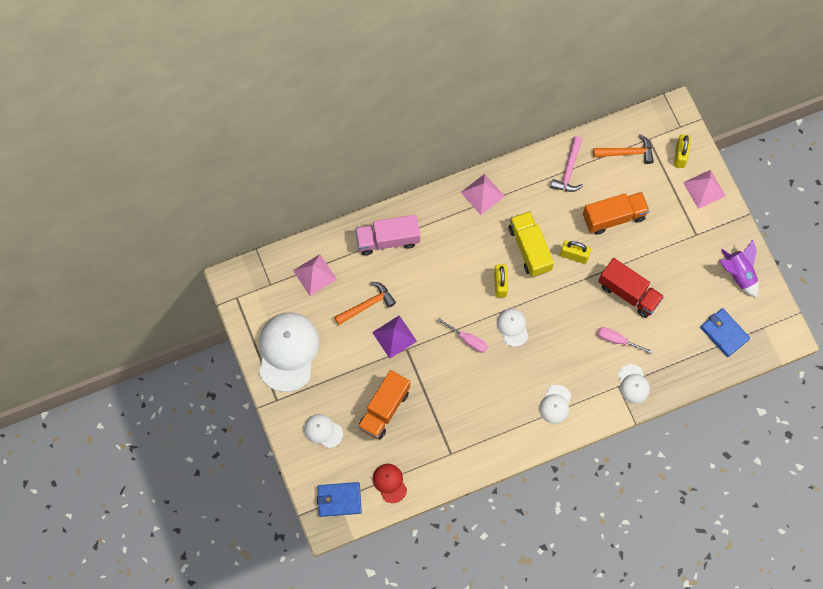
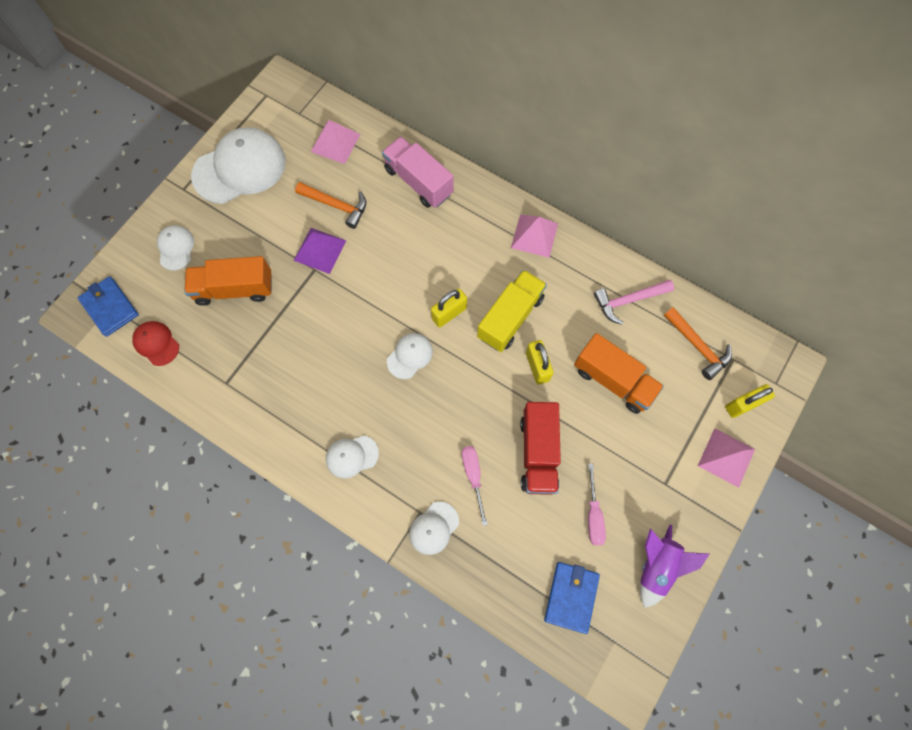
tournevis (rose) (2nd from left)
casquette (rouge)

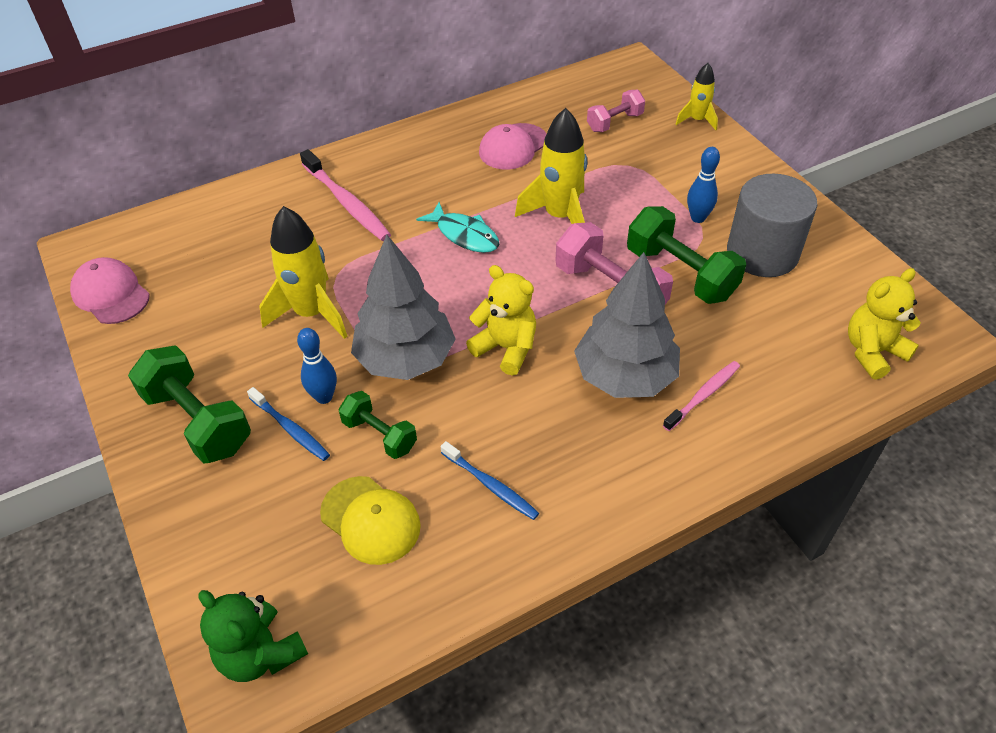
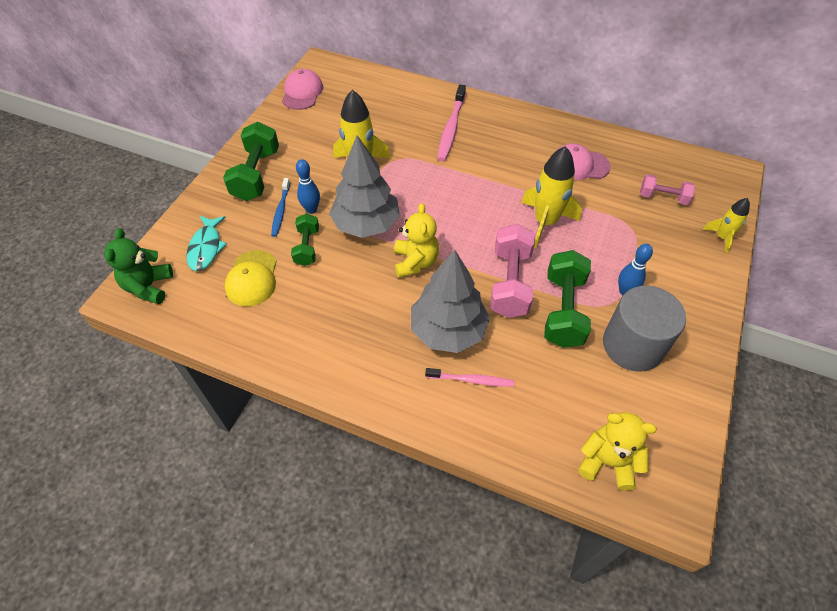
brosse à dents (bleu) (2nd from left in the first image)
poisson (turquoise)

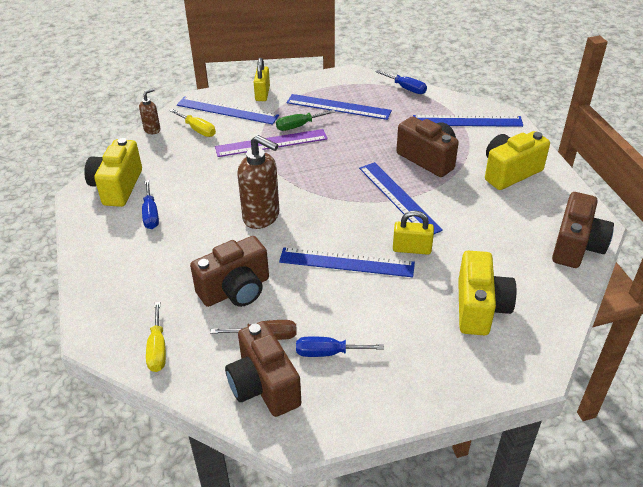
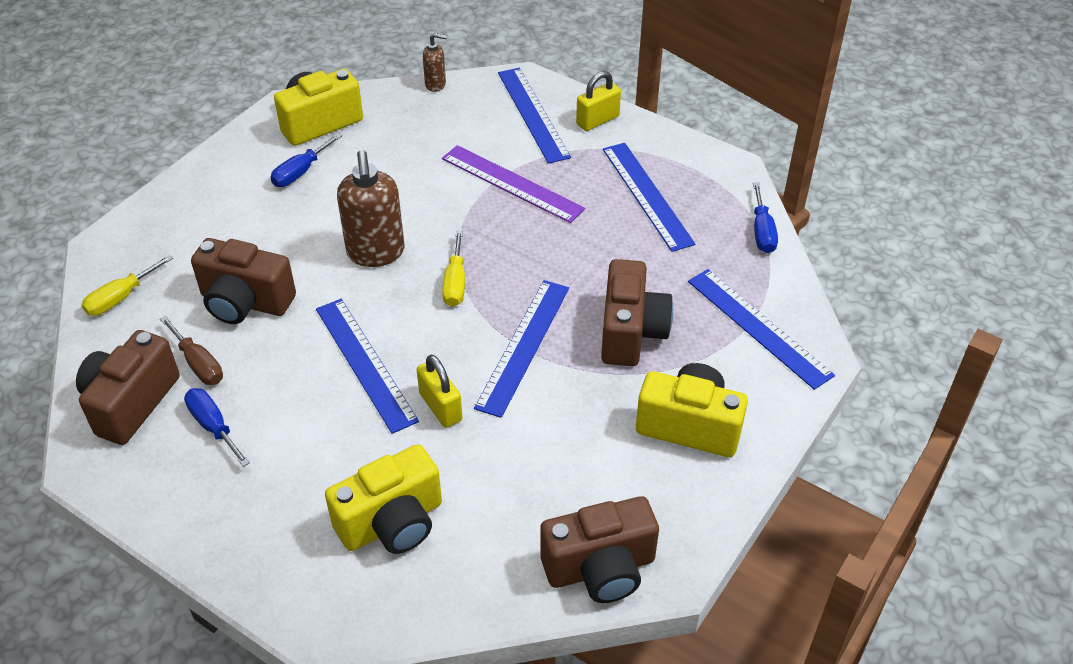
tournevis (vert)
tournevis (jaune) (2nd from left)

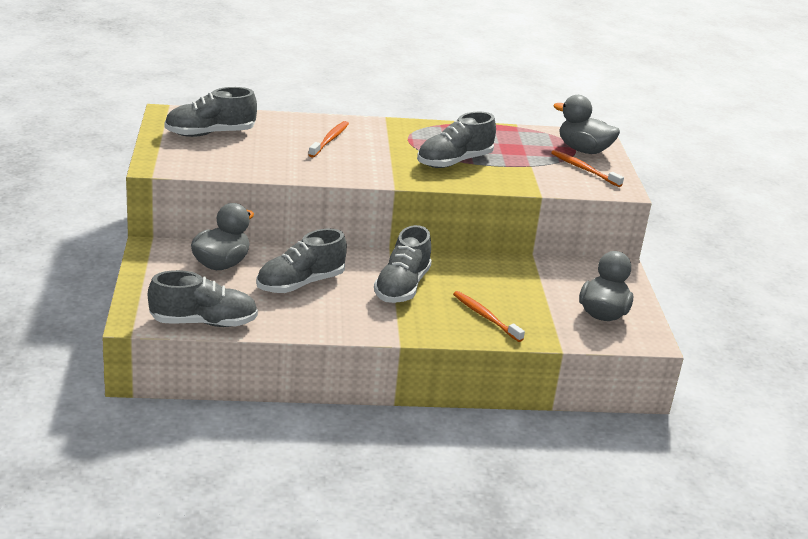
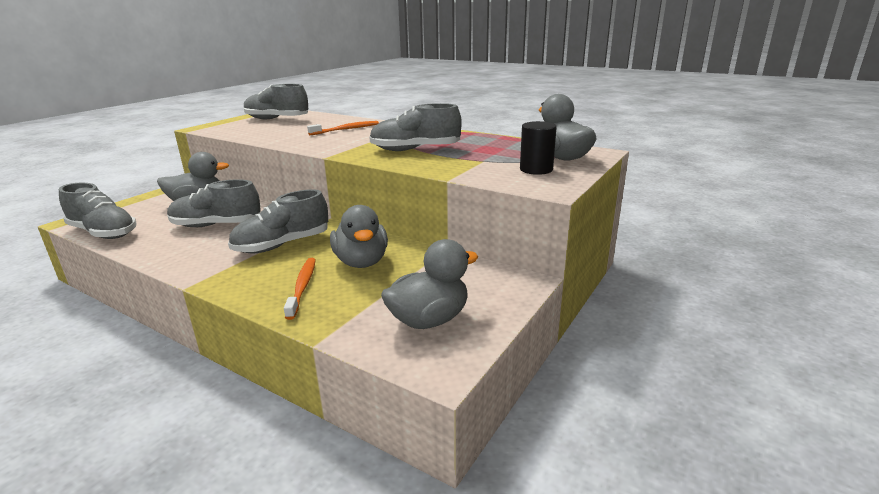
canard (gris) (2nd from left)
cylindre (noir)

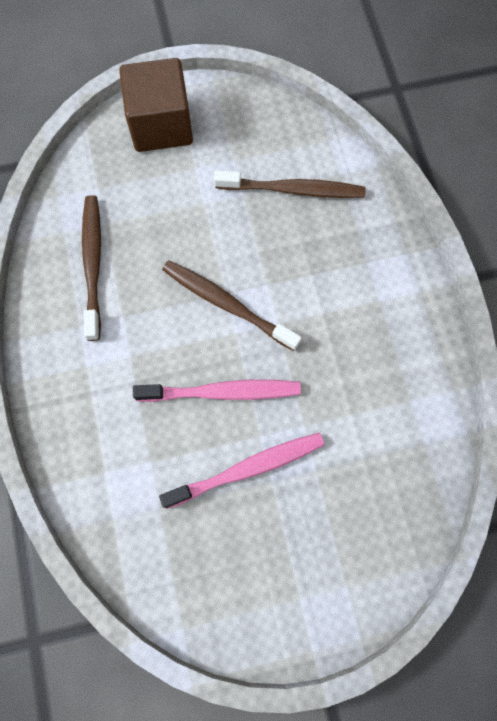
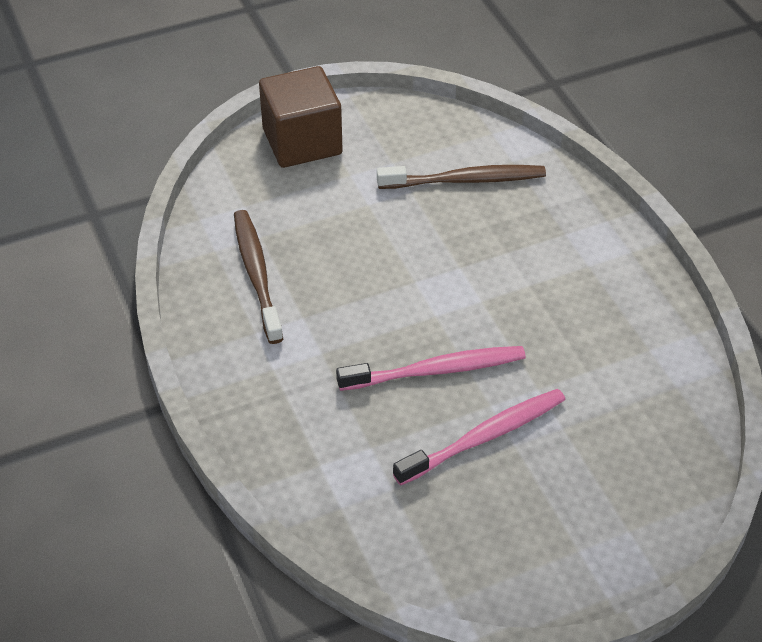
brosse à dents (marron) (2nd from left in the first image)

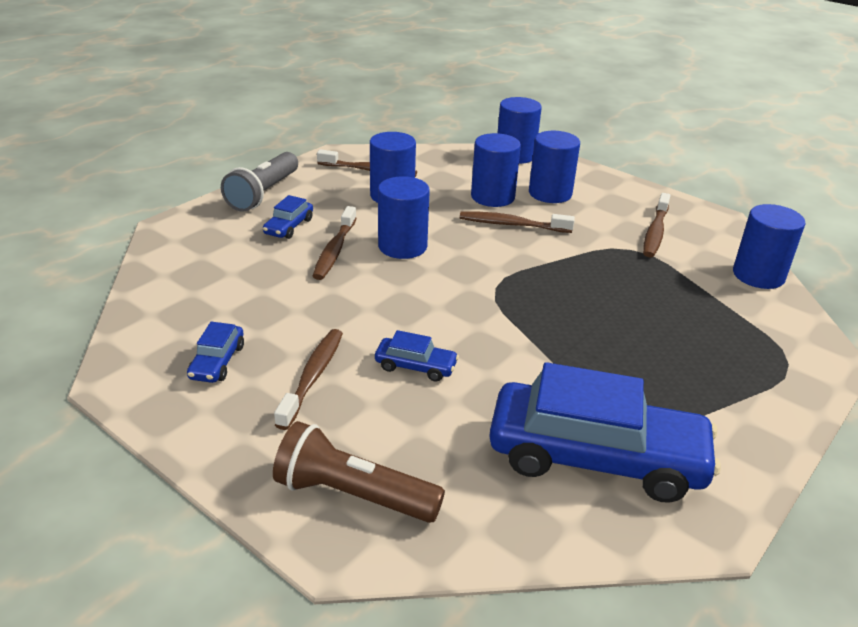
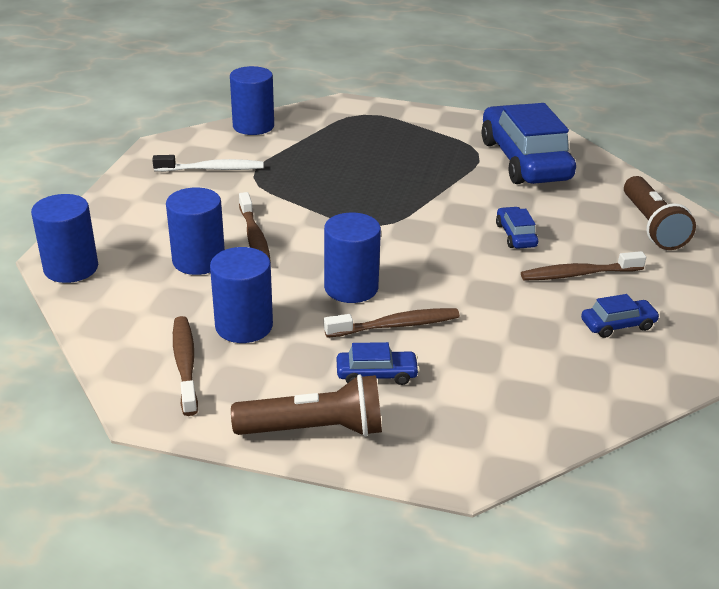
cylindre (bleu) (5th from left in the first image)
lampe de poche (marron) (1st from left)
brosse à dents (blanc)

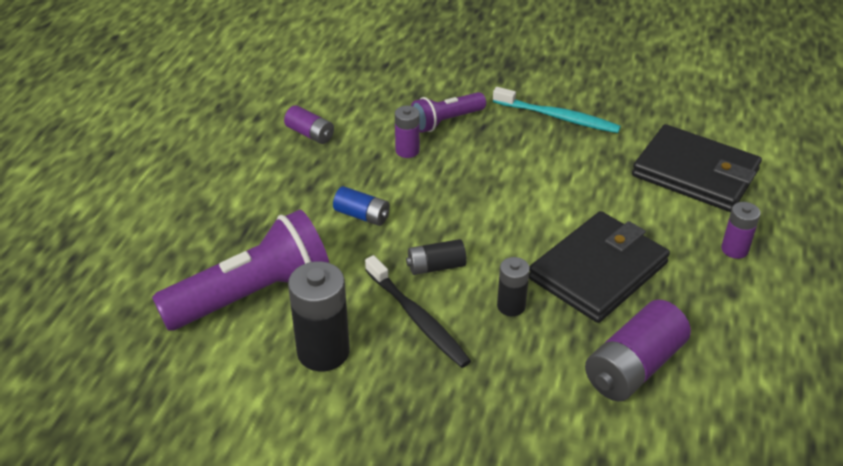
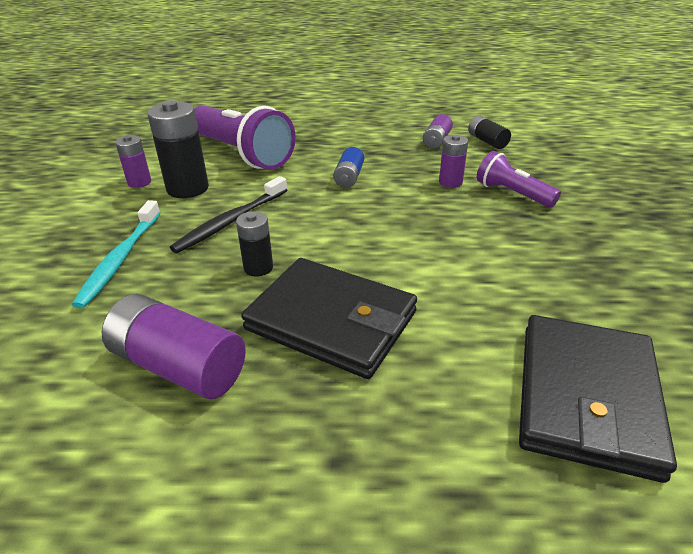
pile (noir) (3rd from left)
brosse à dents (turquoise)
pile (violet) (1st from left)

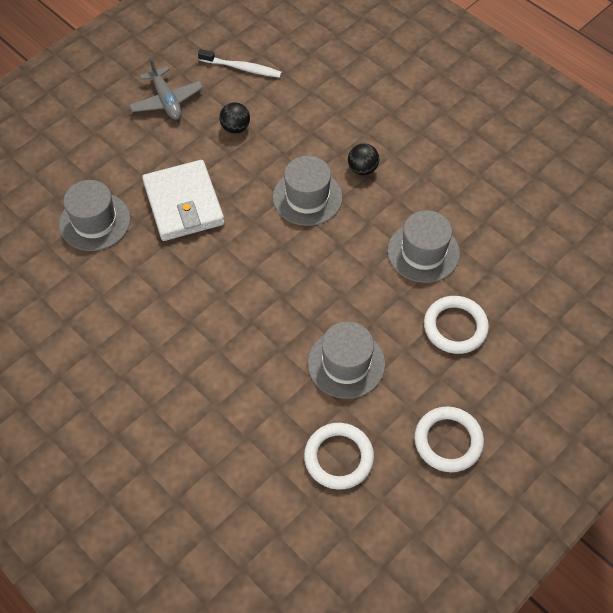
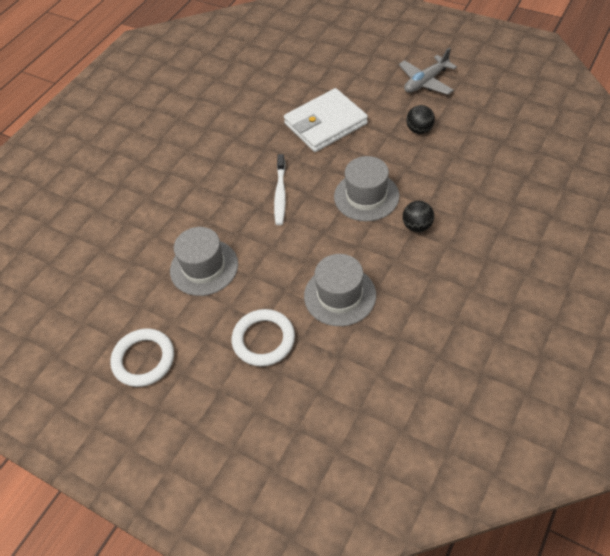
chapeau (gris) (1st from left in the first image)
anneau (blanc) (1st from left in the first image)
brosse à dents (blanc)

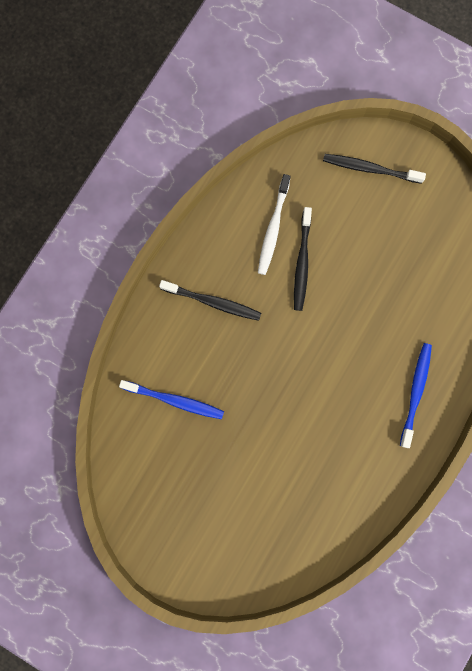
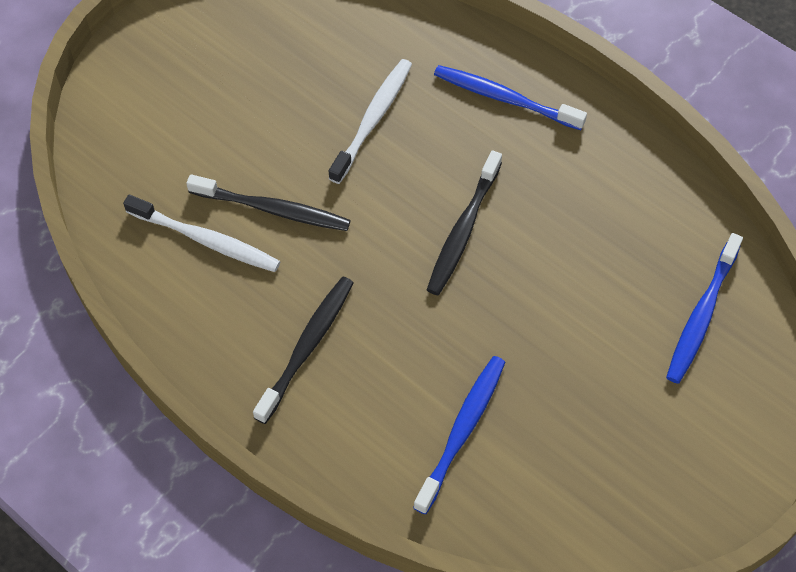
brosse à dents (blanc) (2nd from left)
brosse à dents (bleu) (3rd from left)
brosse à dents (noir) (3rd from left)

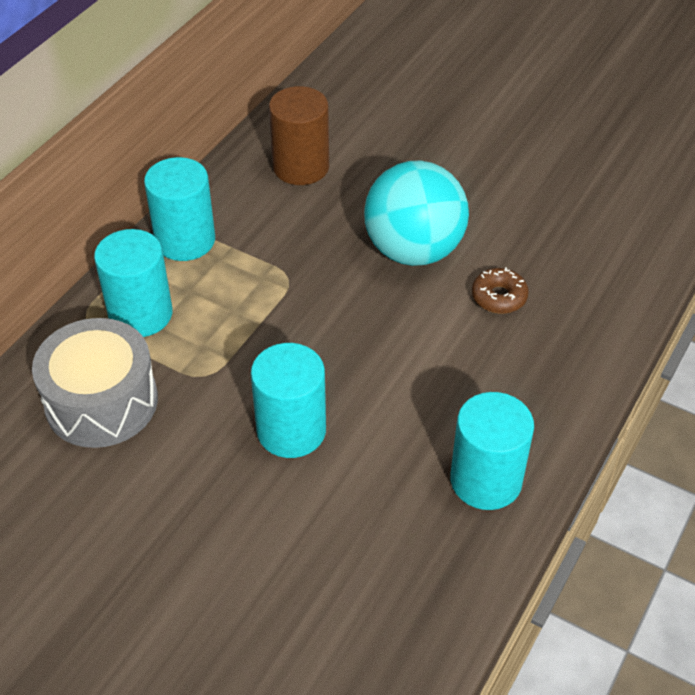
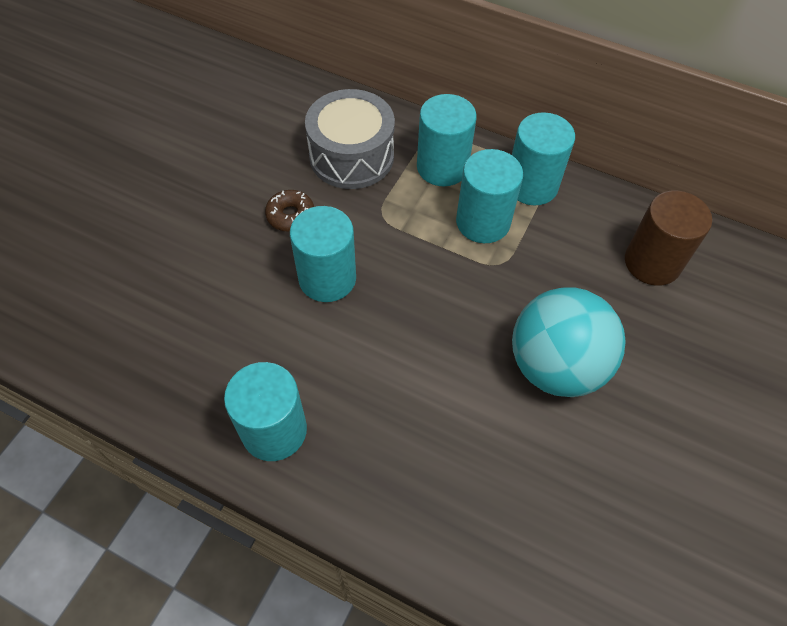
cylindre (turquoise) (4th from left)
beignet (marron)

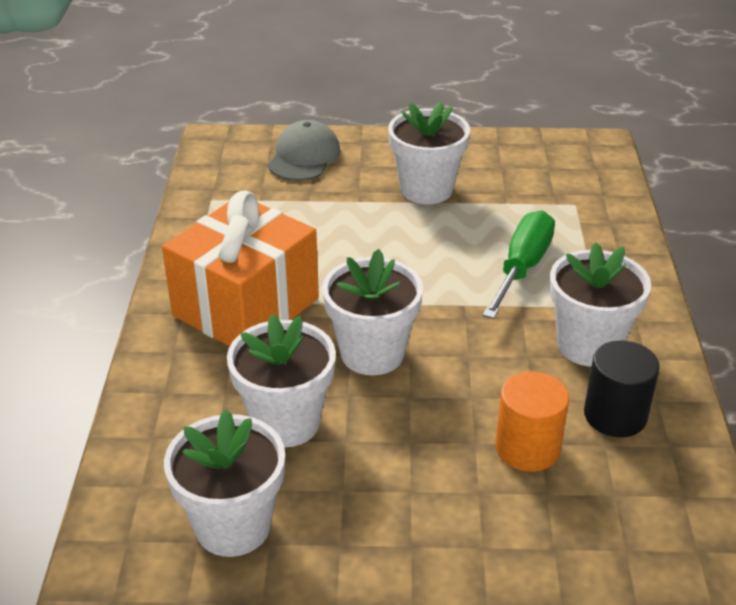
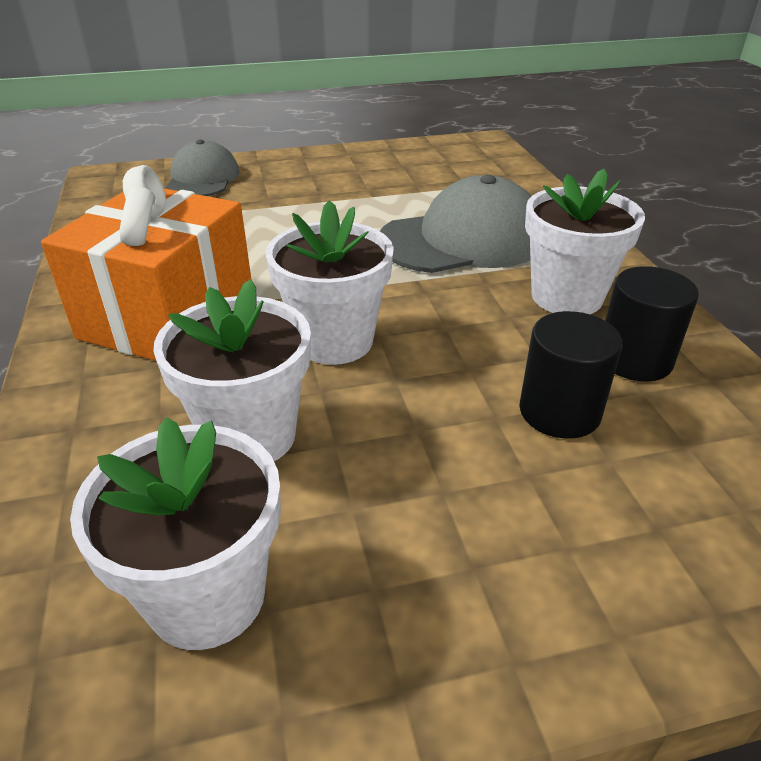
pot de fleurs (blanc) (4th from left in the first image)
casquette (gris) (2nd from left)
cylindre (noir) (1st from left)

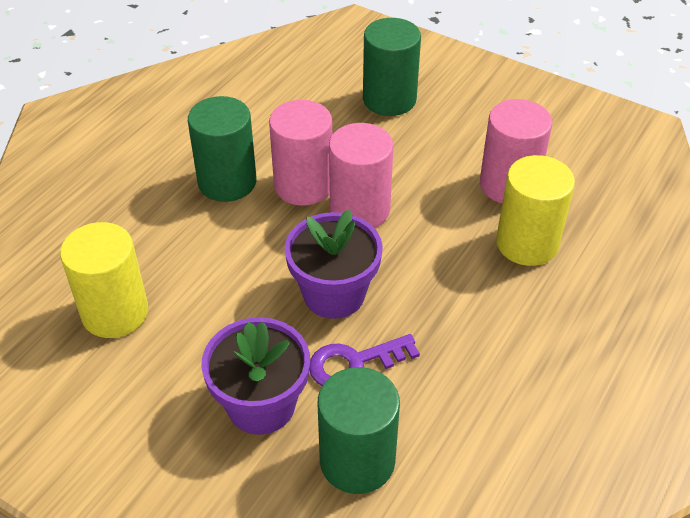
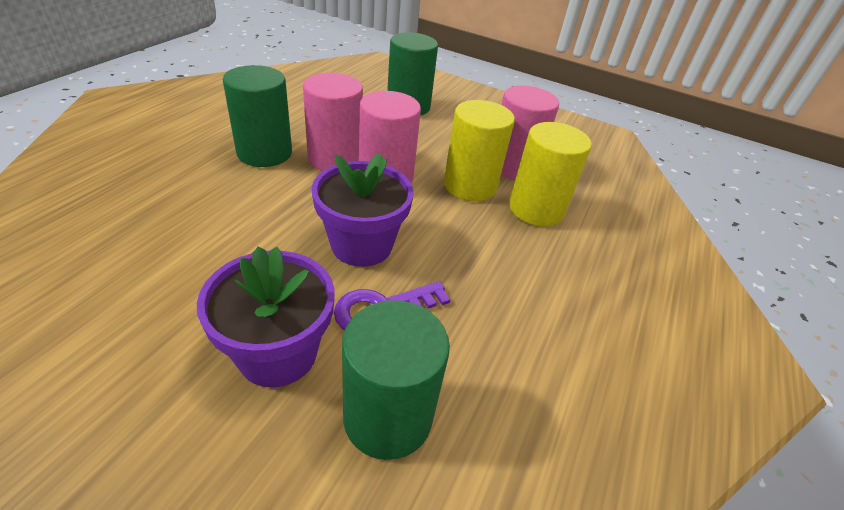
cylindre (jaune) (1st from left)

